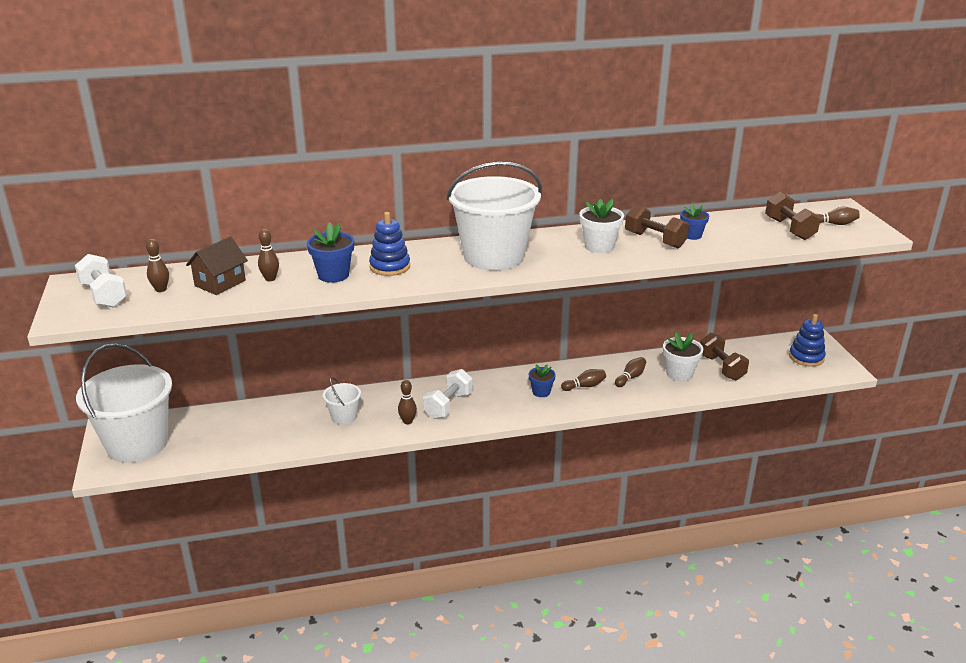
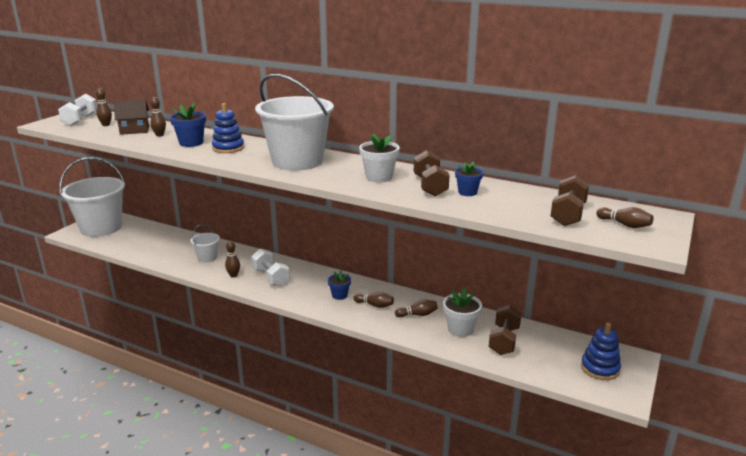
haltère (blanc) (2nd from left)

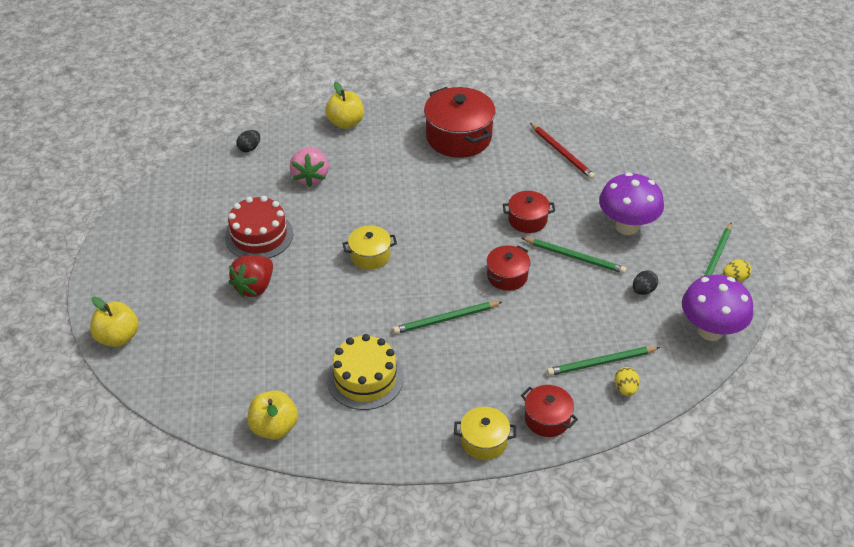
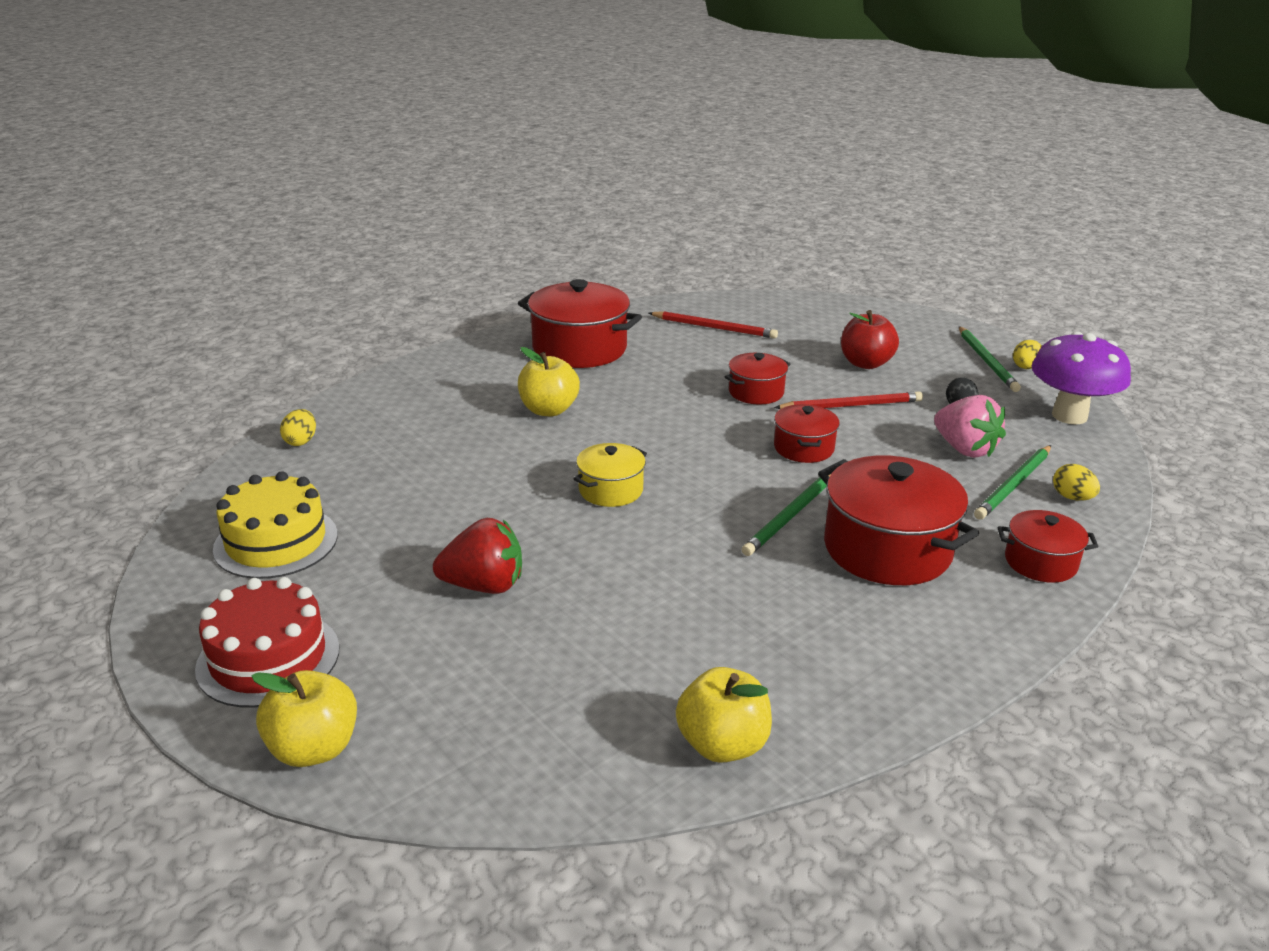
marmite (jaune) (2nd from left in the first image)
marmite (rouge) (4th from left)
gâteau (rouge)
fraise (rose)
pomme (jaune) (2nd from left)
gâteau (jaune)
pomme (rouge)
œuf (jaune) (1st from left)
crayon (rouge) (2nd from left)
fraise (rouge)

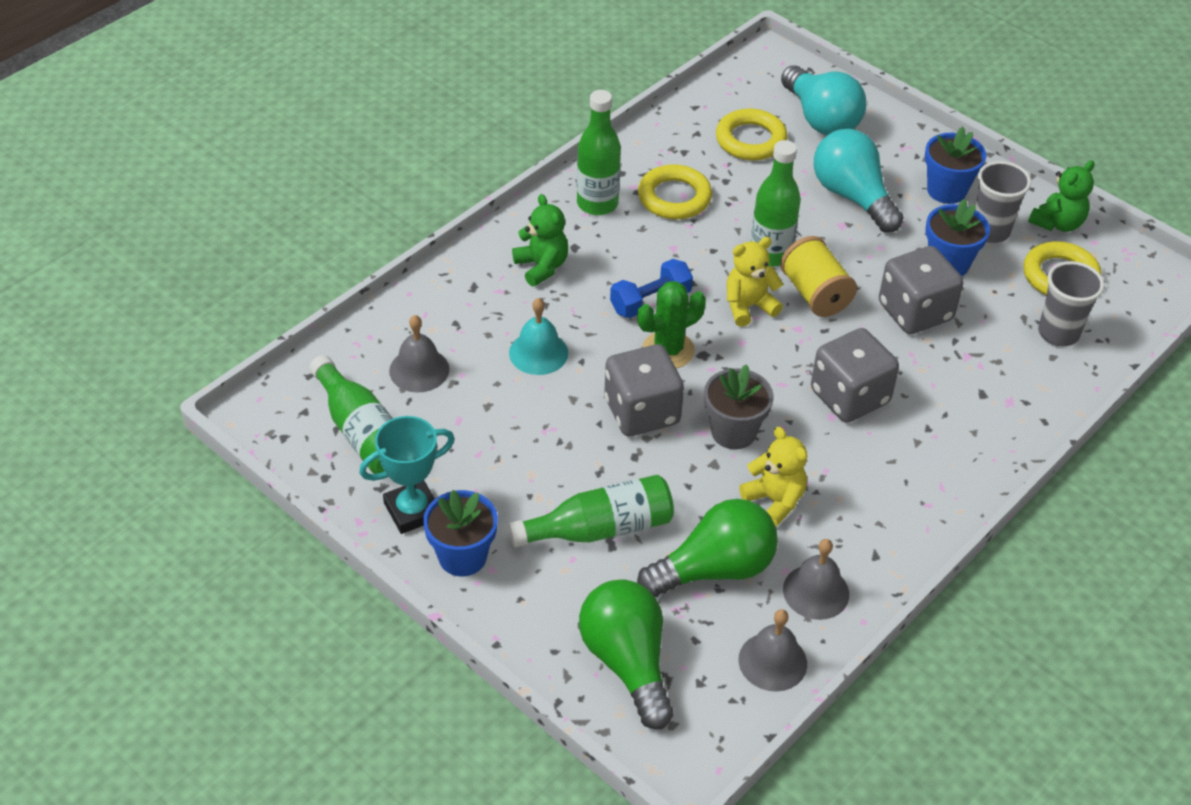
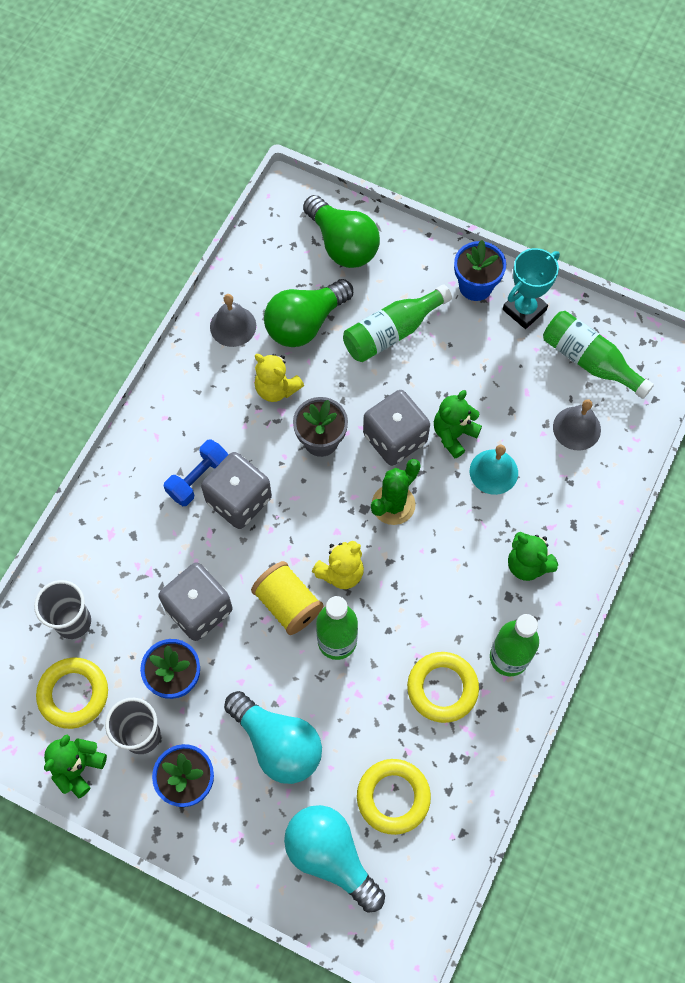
cloche (gris) (2nd from left in the first image)
ours en peluche (vert) (2nd from left)
haltère (bleu)

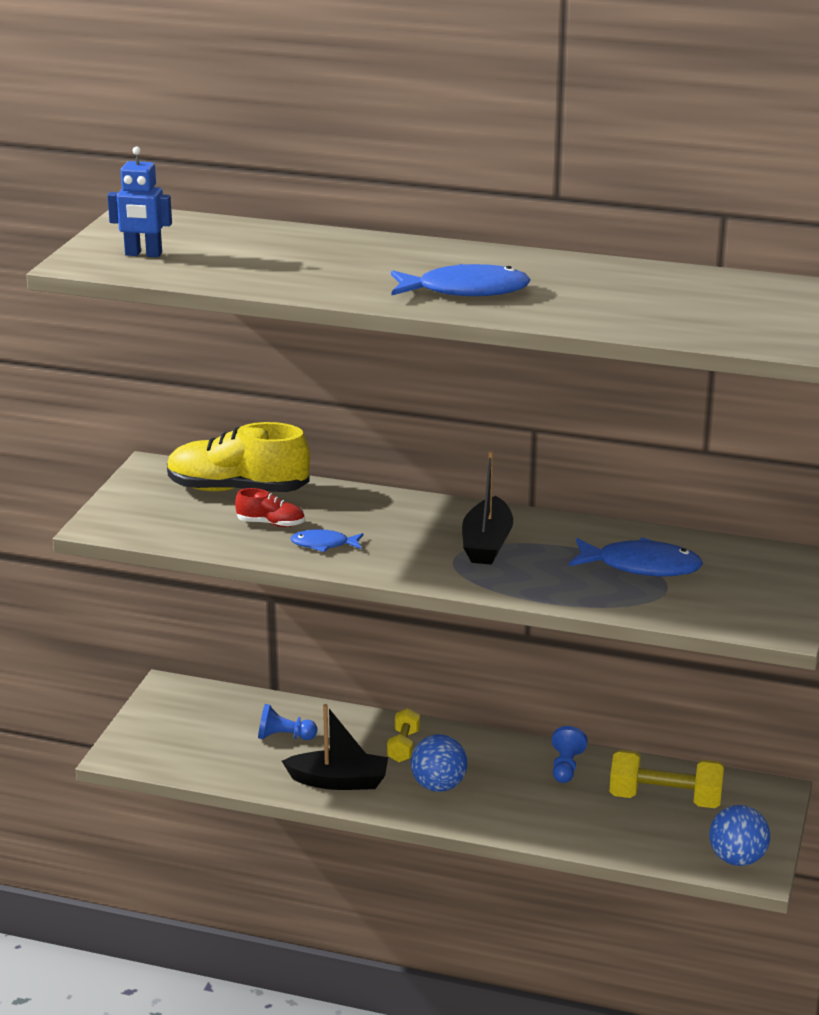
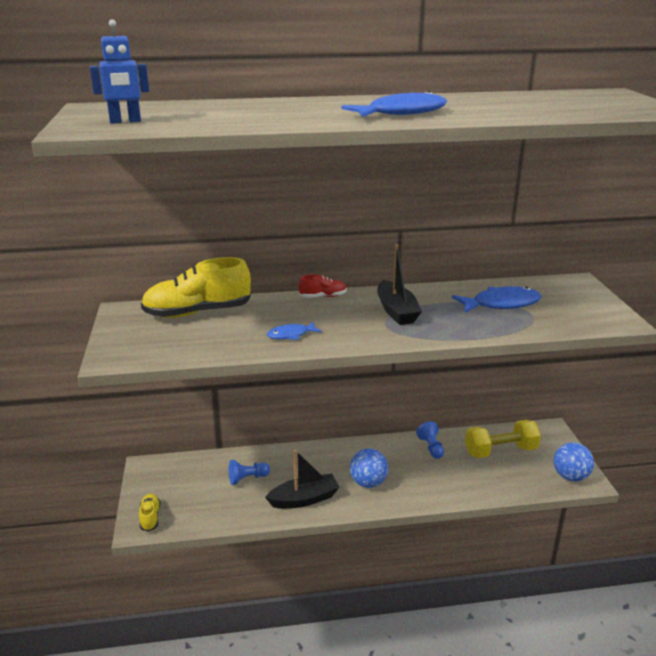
haltère (jaune) (1st from left in the first image)
chaussure (jaune) (1st from left)
chaussure (rouge)

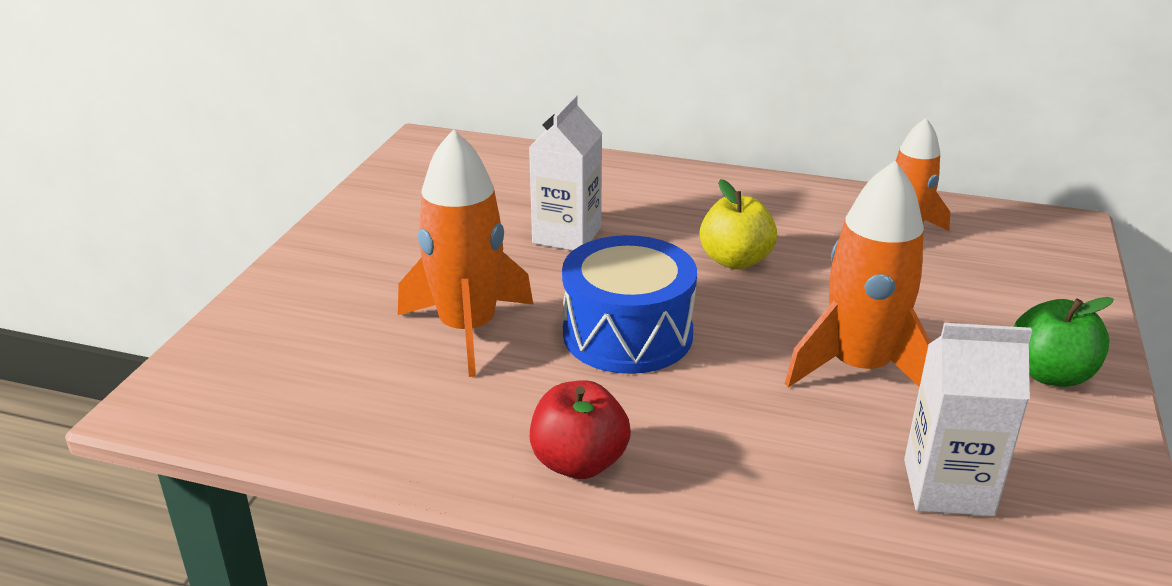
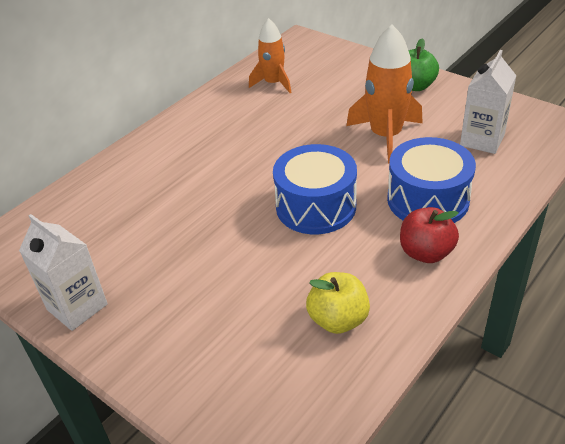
fusée (orange) (1st from left in the first image)
tambour (bleu) (2nd from left)
brique de lait (blanc) (1st from left)
pomme (jaune)

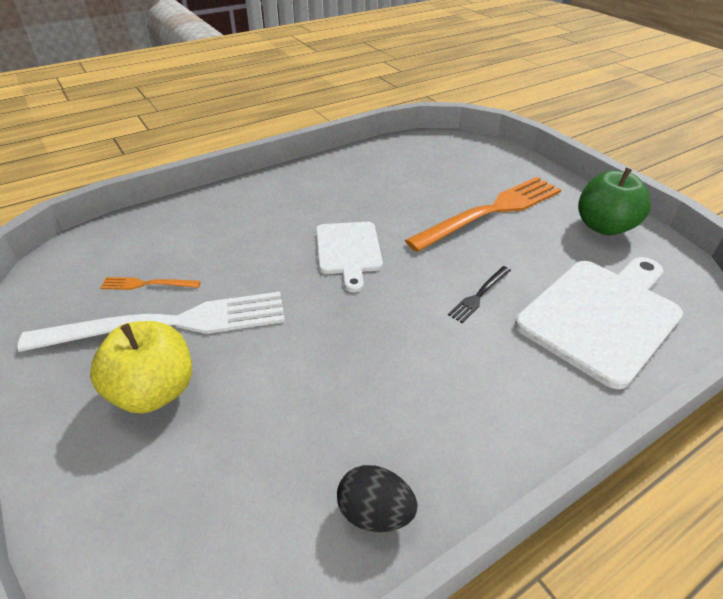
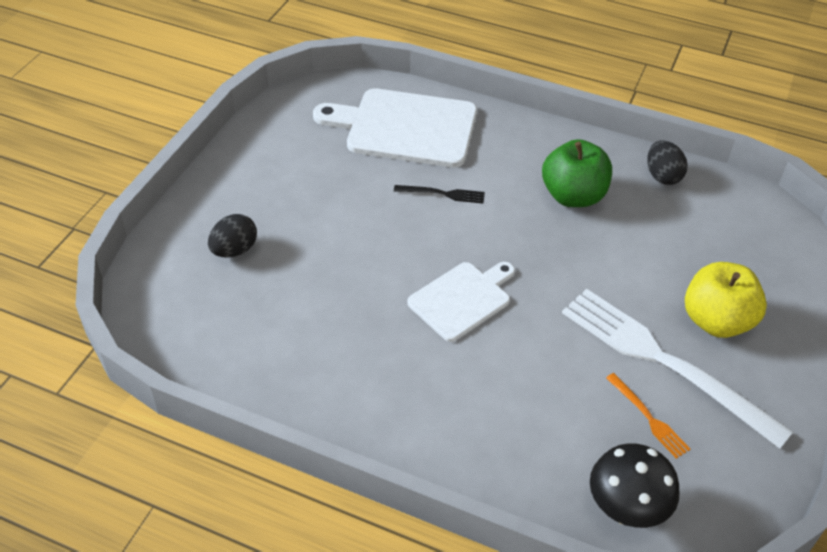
fourchette (orange) (2nd from left in the first image)
œuf (noir) (1st from left)
champignon (noir)
pomme (vert)

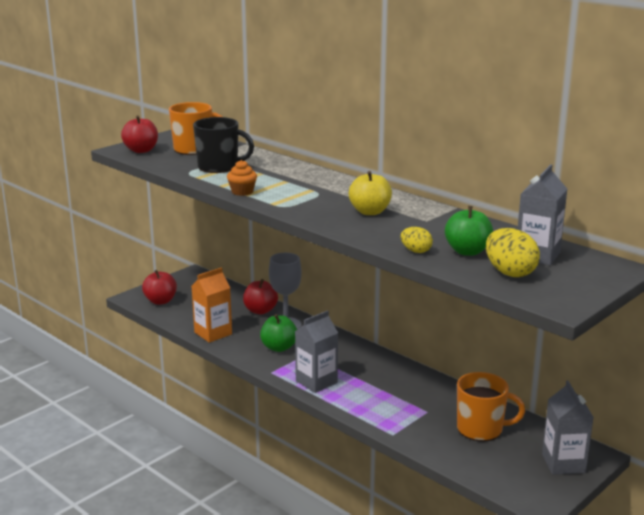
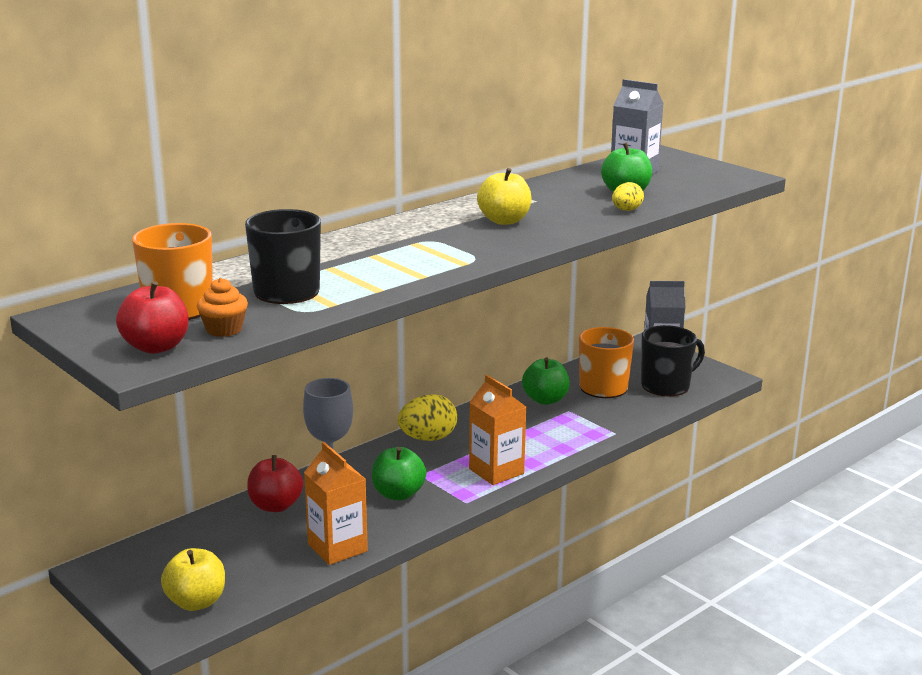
pomme (vert) (2nd from left)
tasse (noir) (2nd from left)
muffin (orange)
œuf (jaune) (1st from left)
pomme (jaune) (1st from left)
brique de lait (orange) (2nd from left)

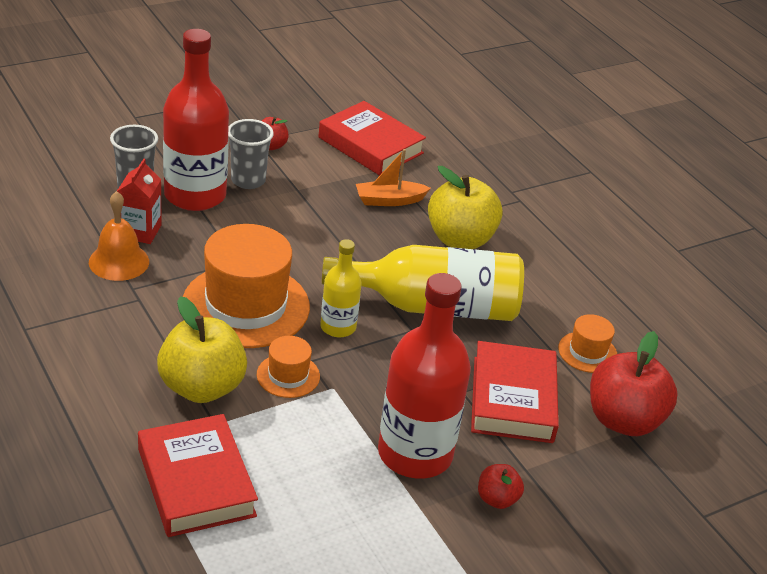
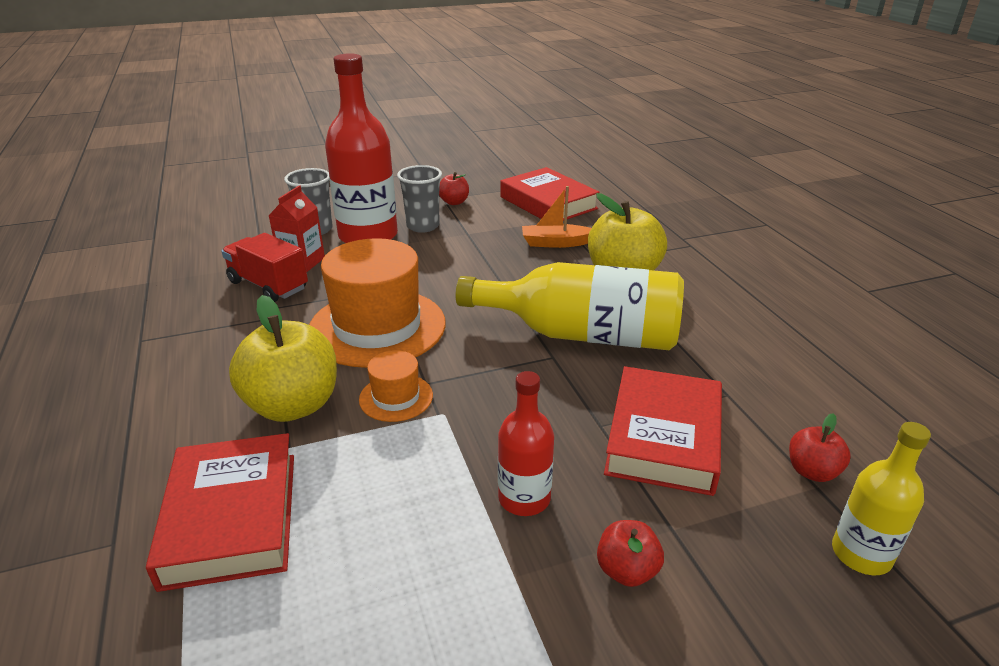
chapeau (orange) (3rd from left in the first image)
bouteille (jaune) (2nd from left)
camion (rouge)
bouteille (rouge) (2nd from left)
pomme (rouge) (3rd from left)

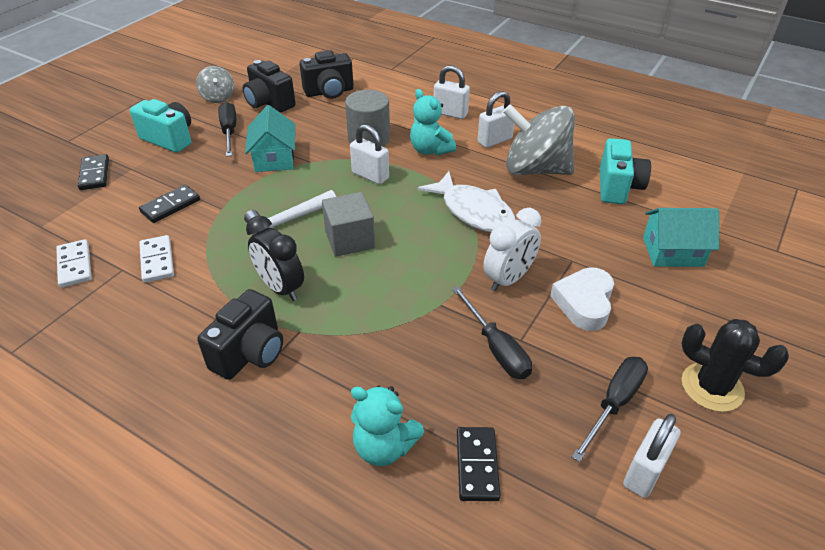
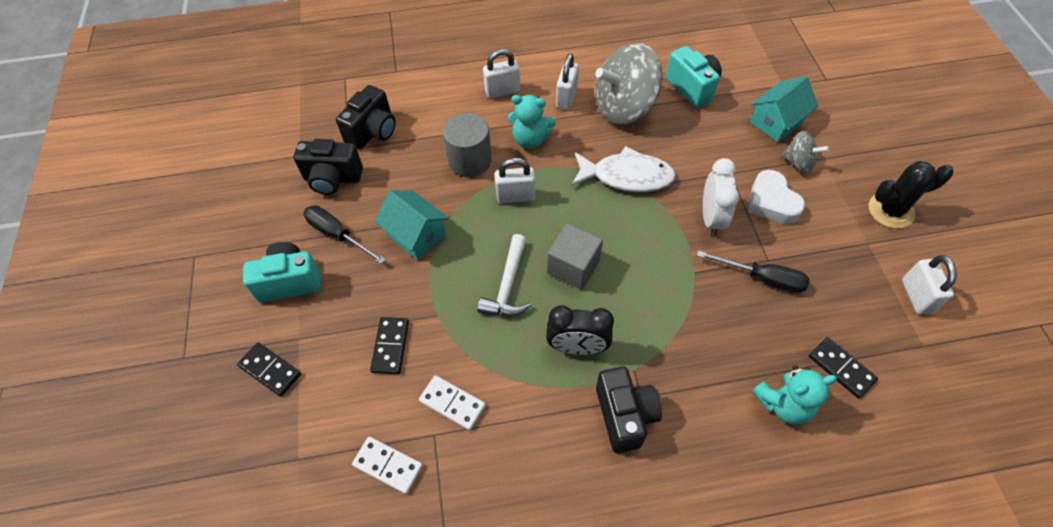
tournevis (noir) (3rd from left in the first image)
toupie (gris) (2nd from left)

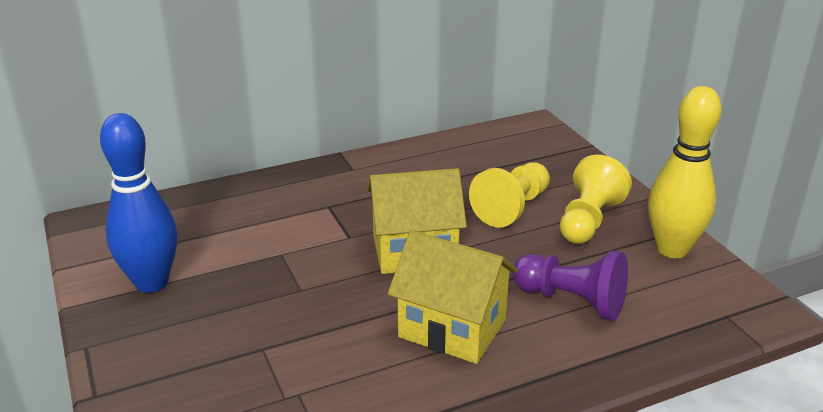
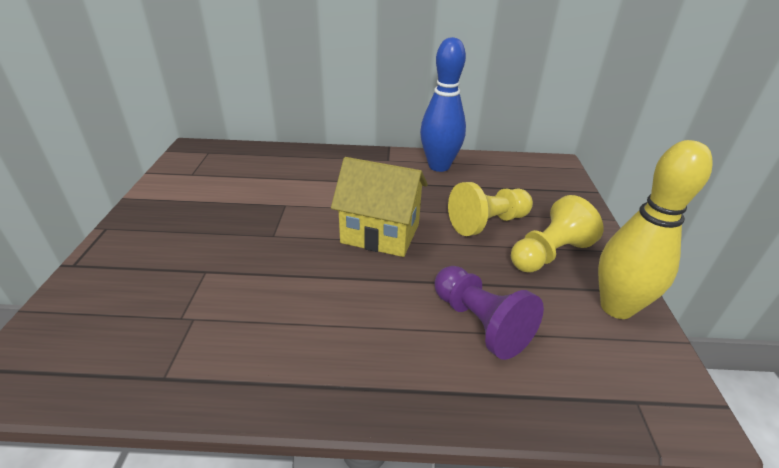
maison (jaune) (2nd from left in the first image)
quille (bleu)

